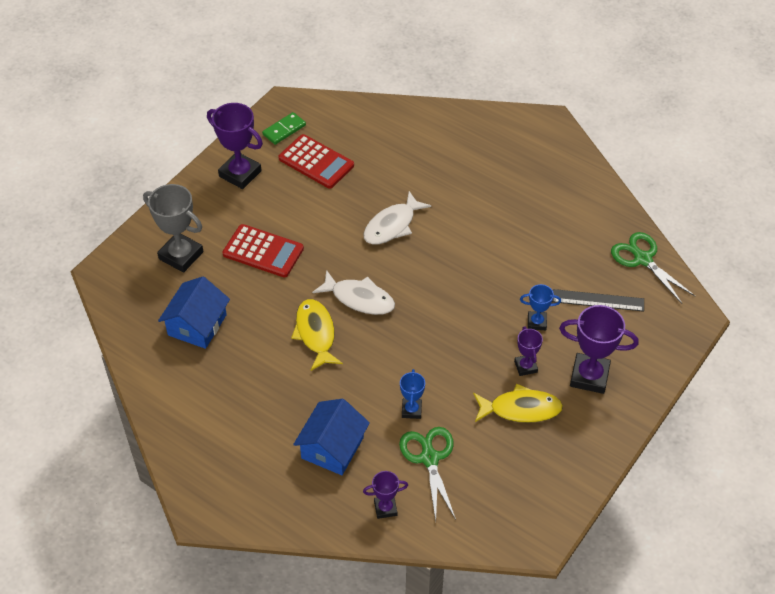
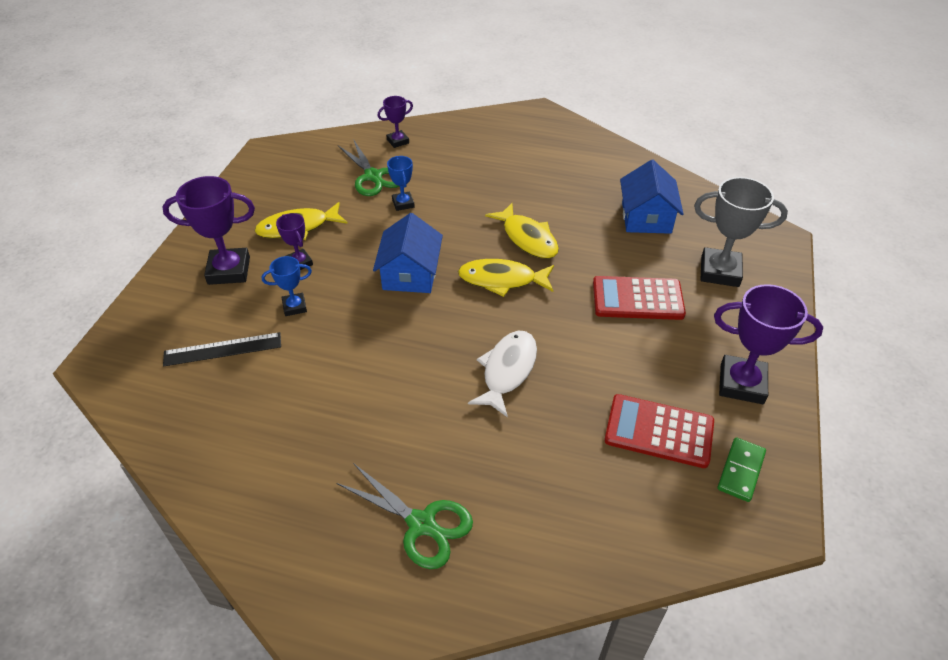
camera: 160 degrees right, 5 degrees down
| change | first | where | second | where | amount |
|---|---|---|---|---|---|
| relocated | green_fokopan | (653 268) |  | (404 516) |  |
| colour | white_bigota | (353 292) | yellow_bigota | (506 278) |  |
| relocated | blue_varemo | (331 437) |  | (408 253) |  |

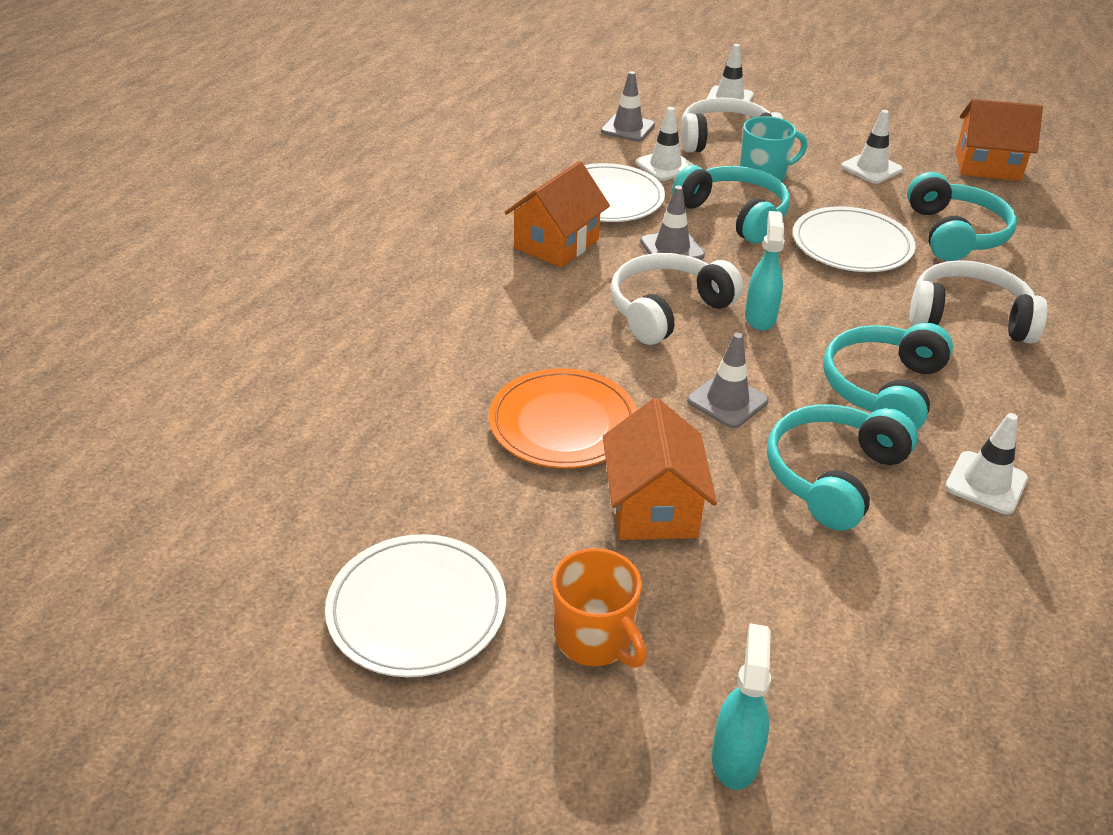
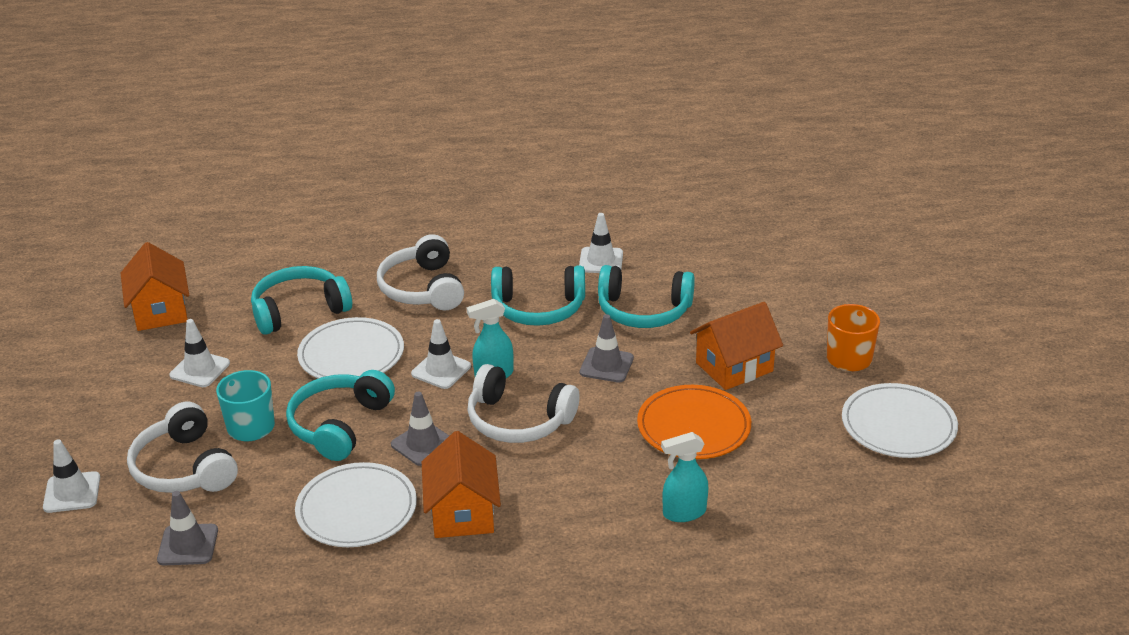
camera: 115 degrees left, 5 degrees down
| change | first | where | second | where | amount |
|---|---|---|---|---|---|
| relocated | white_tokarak | (664 144) |  | (441 354) |  |
| spun | orange_varemo | (557 214) |  | (461 484) | 75 degrees clockwise |
| relocated | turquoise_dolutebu | (741 706) |  | (684 477) |  |

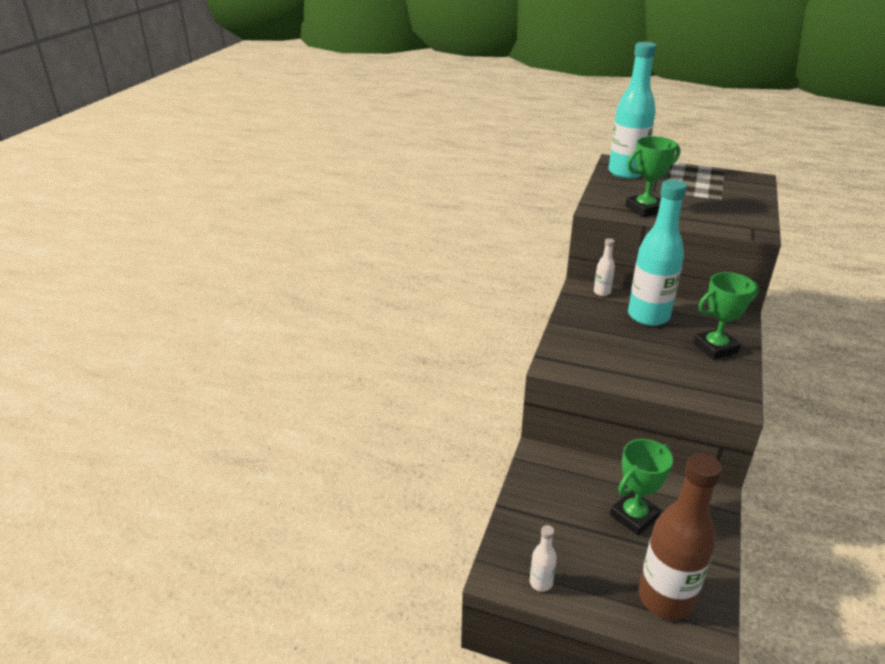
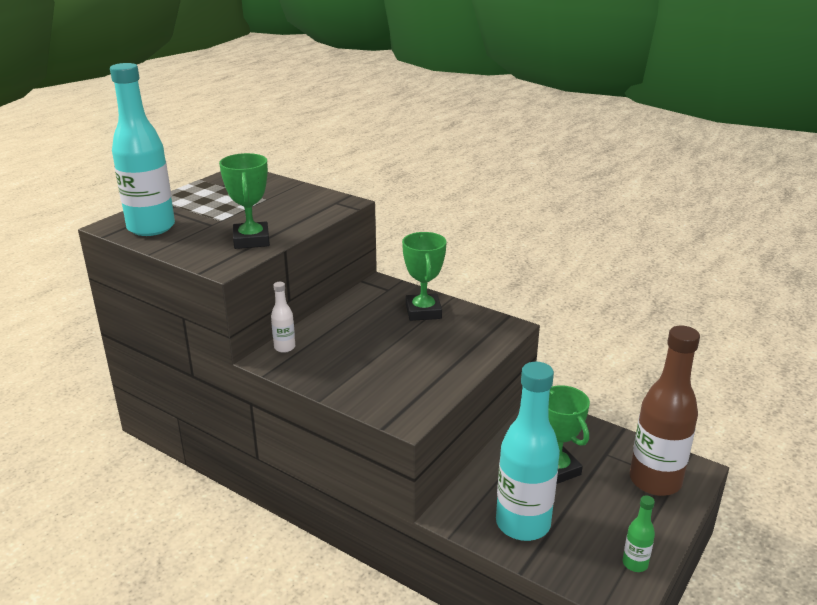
camera: 75 degrees left, 5 degrees down
| change | first | where | second | where | amount |
|---|---|---|---|---|---|
| relocated | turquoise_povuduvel | (657 253) |  | (528 451) |  |
| colour | white_povuduvel | (543 558) | green_povuduvel | (639 533) |  |

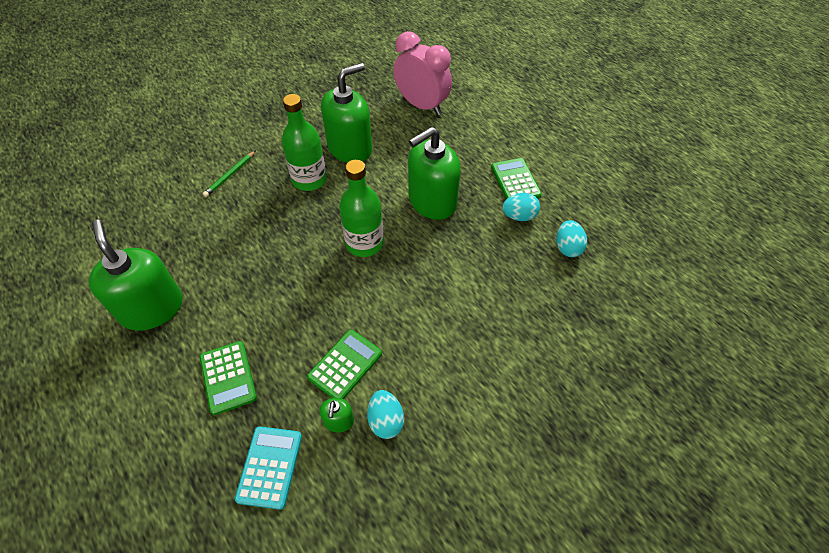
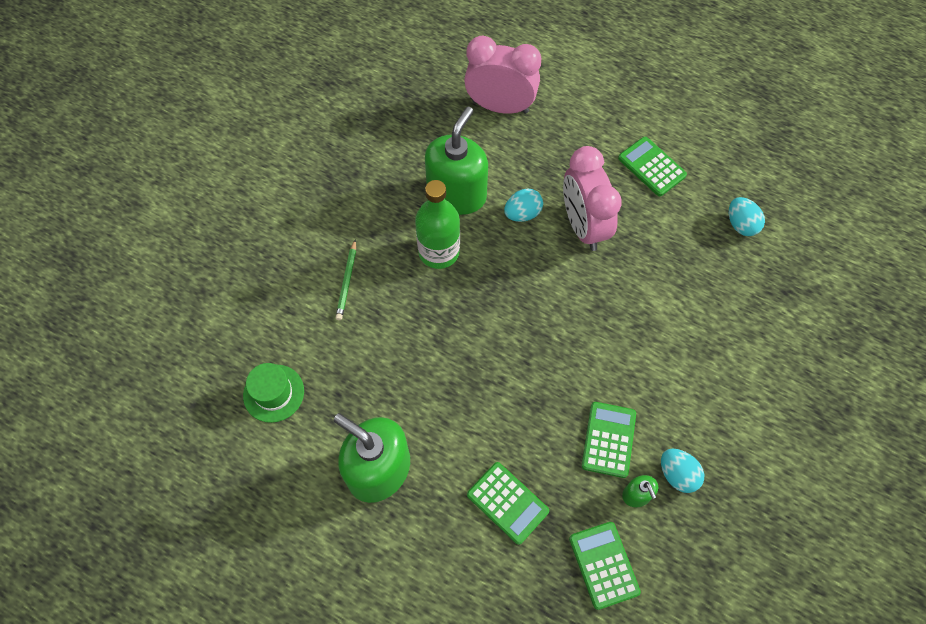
camera: 25 degrees left, 10 degrees up
| change | first | where | second | where | amount |
|---|---|---|---|---|---|
| exchanged | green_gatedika | (434 173) | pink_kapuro | (592 198) |  |
| missing | green_povuduvel | (361 208) |  |  |  |
| relocated | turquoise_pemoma | (521 207) |  | (523 205) |  |
| colour | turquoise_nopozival | (268 468) | green_nopozival | (605 566) |  |
| appeared |  |  | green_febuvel | (273 393) |  |

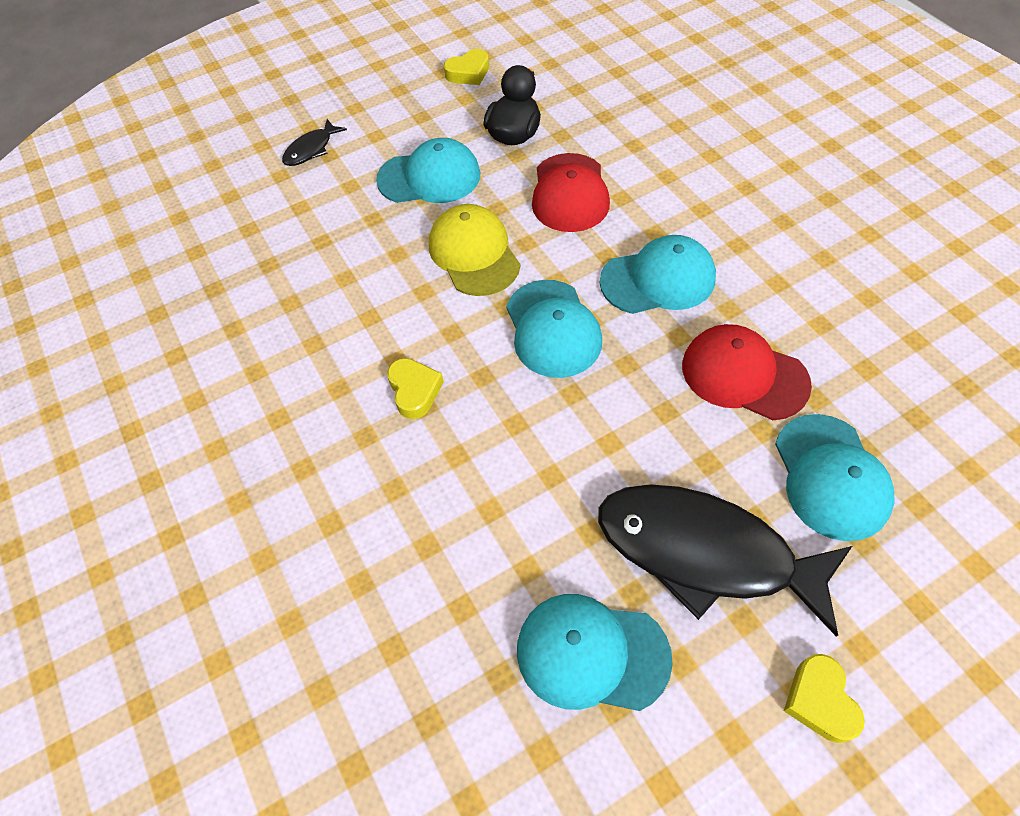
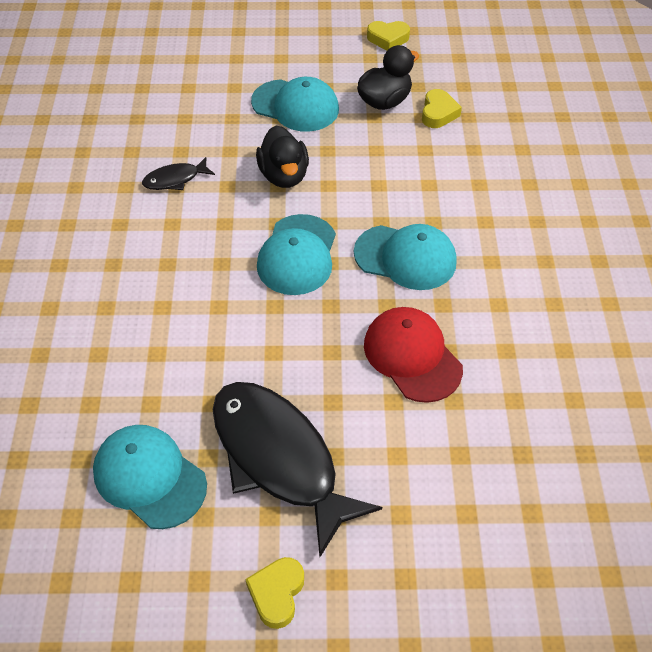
camera: 25 degrees right, 5 degrees down
| change | first | where | second | where | amount |
|---|---|---|---|---|---|
| relocated | black_bigota | (314 142) |  | (178 173) |  |
| missing | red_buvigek | (571 192) |  |  |  |
| exchanged | yellow_buvigek | (475 250) | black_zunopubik | (282 157) |  |
| relocated | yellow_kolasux | (415 388) |  | (442 108) |  |
| missing | turquoise_buvigek | (835 477) |  |  |  |

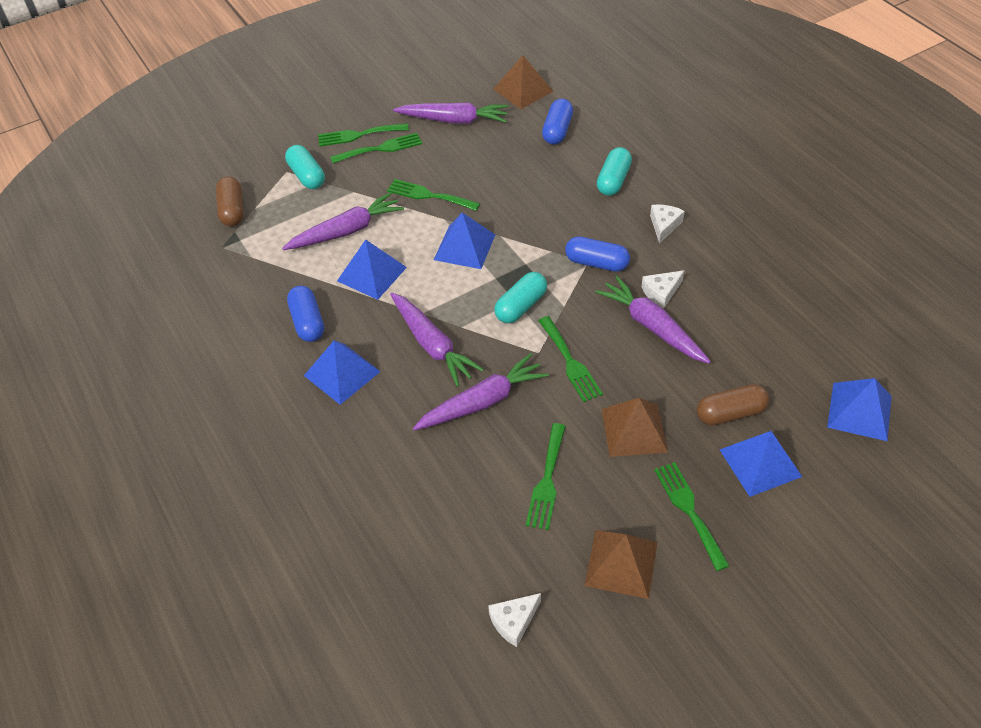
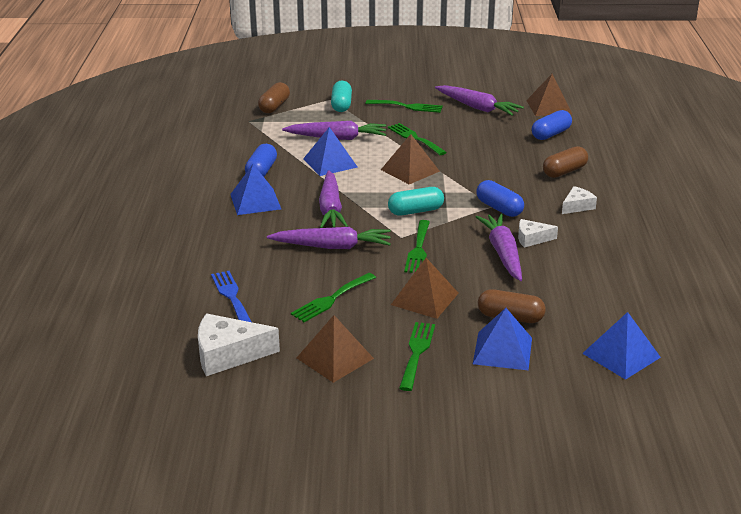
camera: 30 degrees right, 20 degrees down
| change | first | where | second | where | amount |
|---|---|---|---|---|---|
| missing | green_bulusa | (363 134) |  |  |  |
| colour | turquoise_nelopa | (614 171) | brown_nelopa | (565 162) |  |
| colour | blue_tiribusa | (464 240) | brown_tiribusa | (410 159) |  |
| size | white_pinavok | (514 620) |  | (239 344) | x1.76 |
| appeared |  |  | blue_bulusa | (231 296) |  |

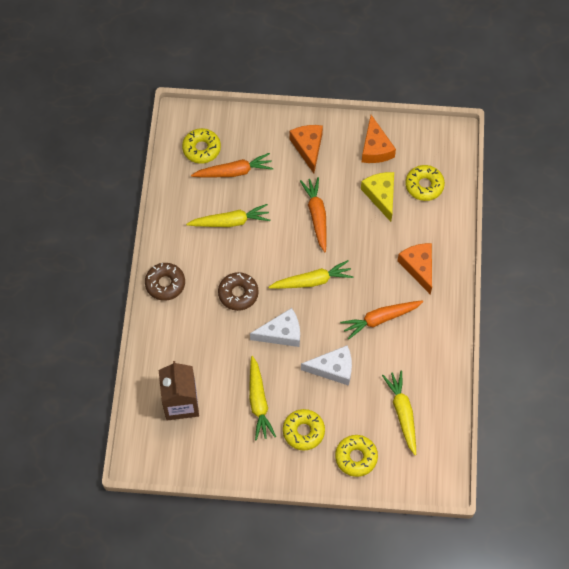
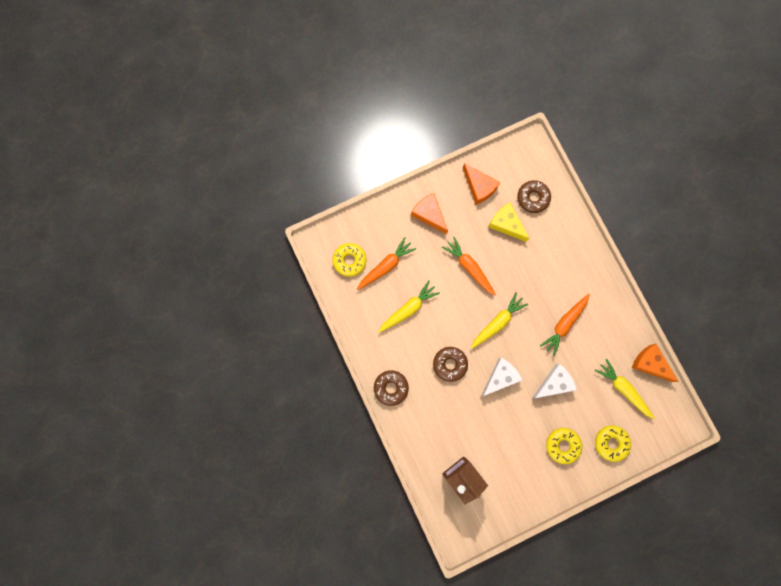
camera: 30 degrees left, 15 degrees up
| change | first | where | second | where | amount |
|---|---|---|---|---|---|
| colour | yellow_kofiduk | (425 183) | brown_kofiduk | (534 196) |  |
| relocated | orange_pinavok | (414 269) |  | (655 363) |  |
| missing | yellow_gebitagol | (262 398) |  |  |  |

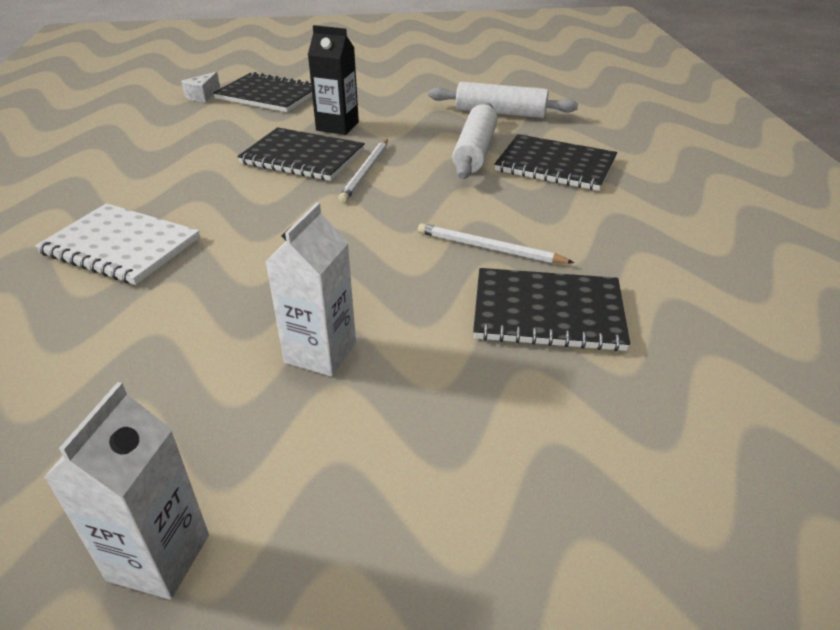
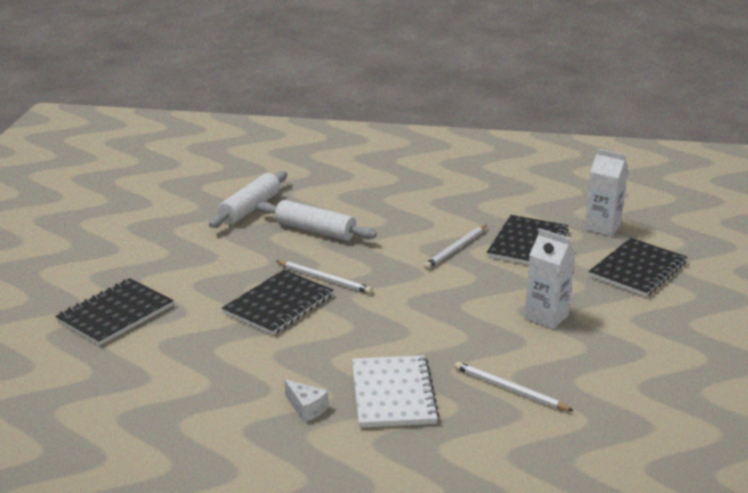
camera: 75 degrees left, 10 degrees down
| change | first | where | second | where | amount |
|---|---|---|---|---|---|
| missing | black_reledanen | (333 80) |  |  |  |
| relocated | white_pinavok | (200 87) |  | (306 400) |  |
| relocated | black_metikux | (555 162) |  | (638 267) |  |
| spun | white_metikux | (117 244) |  | (395 391) | 45 degrees counterclockwise |
| relocated | white_reledanen | (126 490) |  | (606 192) |  |
| appeared |  |  | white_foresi | (514 386) |  |

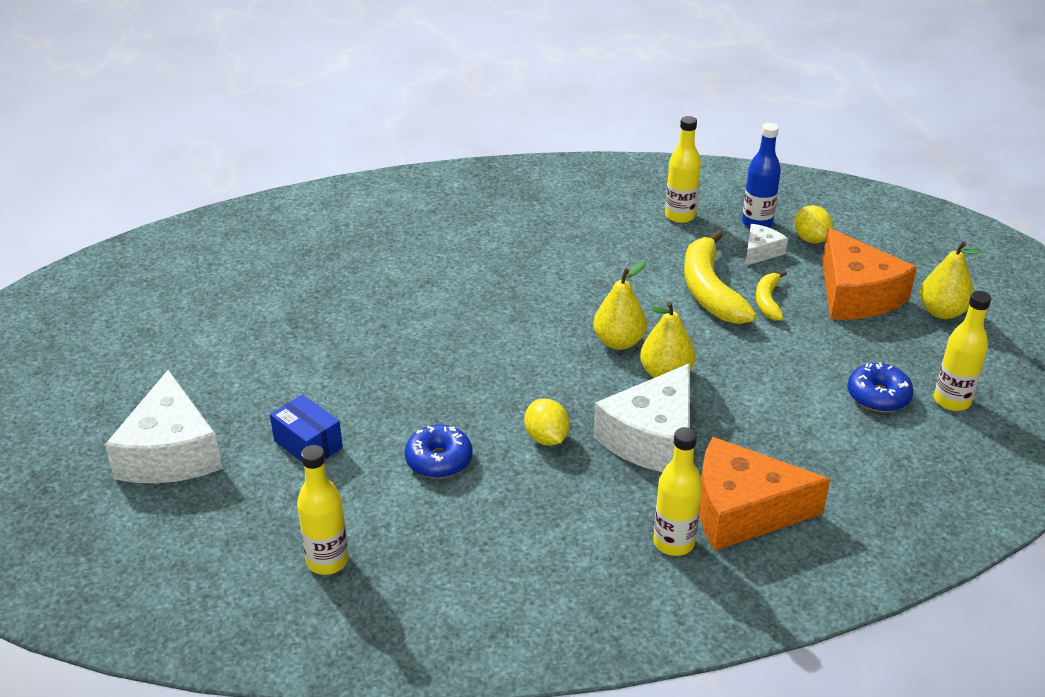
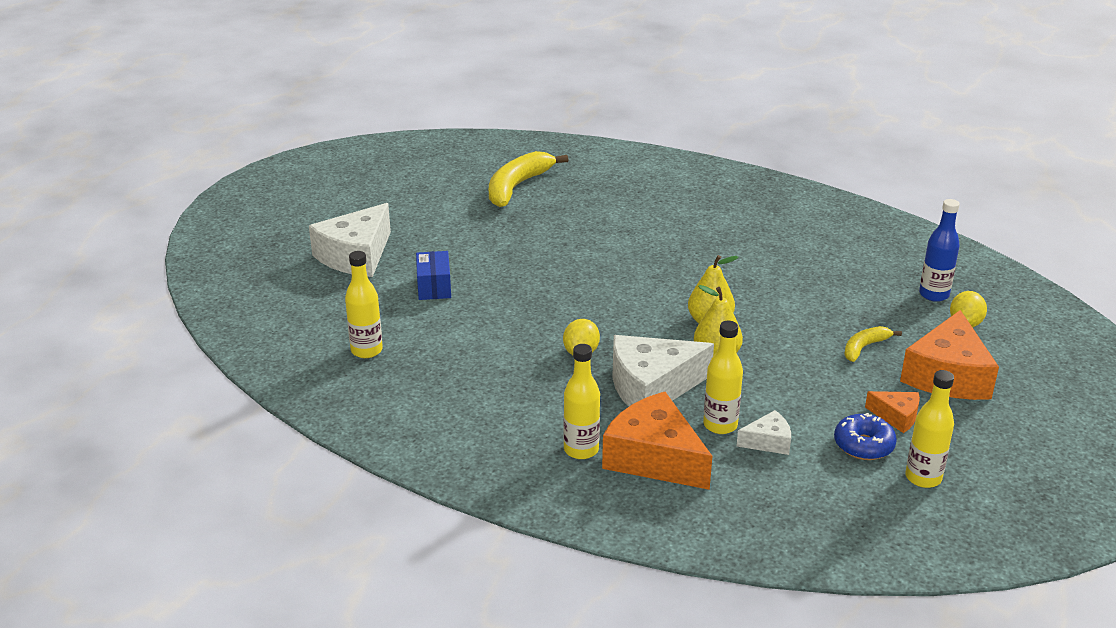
camera: 40 degrees right, 5 degrees down
| change | first | where | second | where | amount |
|---|---|---|---|---|---|
| relocated | yellow_povuduvel | (683 169) |  | (723 377) |  |
| relocated | white_pinavok | (766 245) |  | (763 432) |  |
| relocated | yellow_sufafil | (720 277) |  | (528 179) |  |
| missing | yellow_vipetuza | (951 280) |  |  |  |
| missing | blue_kofiduk | (439 451) |  |  |  |
| appeared |  |  | orange_pinavok | (892 412) |  |

